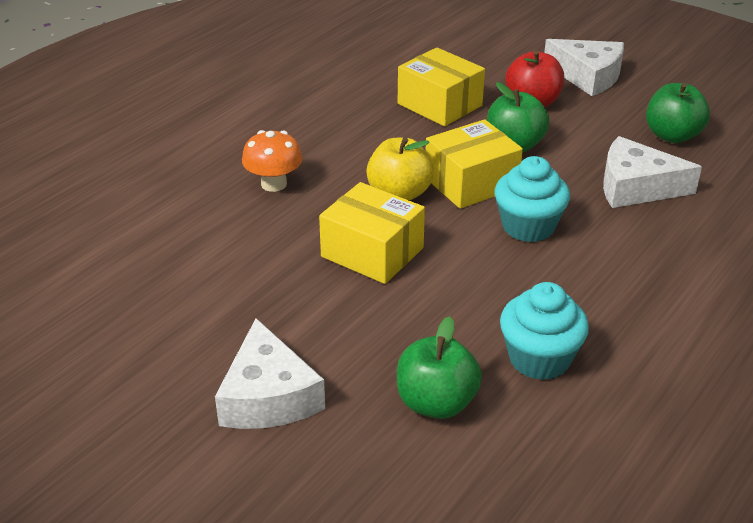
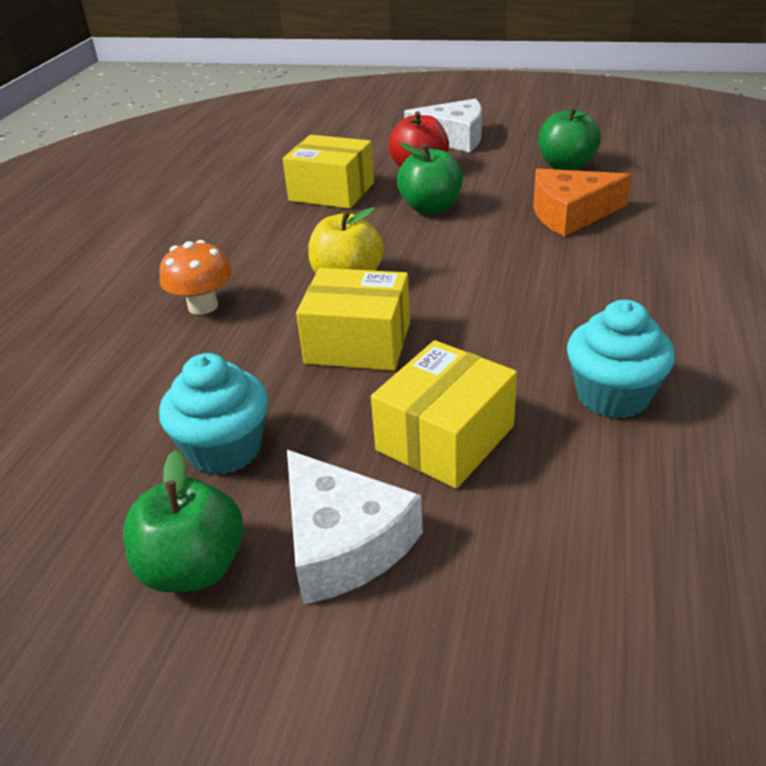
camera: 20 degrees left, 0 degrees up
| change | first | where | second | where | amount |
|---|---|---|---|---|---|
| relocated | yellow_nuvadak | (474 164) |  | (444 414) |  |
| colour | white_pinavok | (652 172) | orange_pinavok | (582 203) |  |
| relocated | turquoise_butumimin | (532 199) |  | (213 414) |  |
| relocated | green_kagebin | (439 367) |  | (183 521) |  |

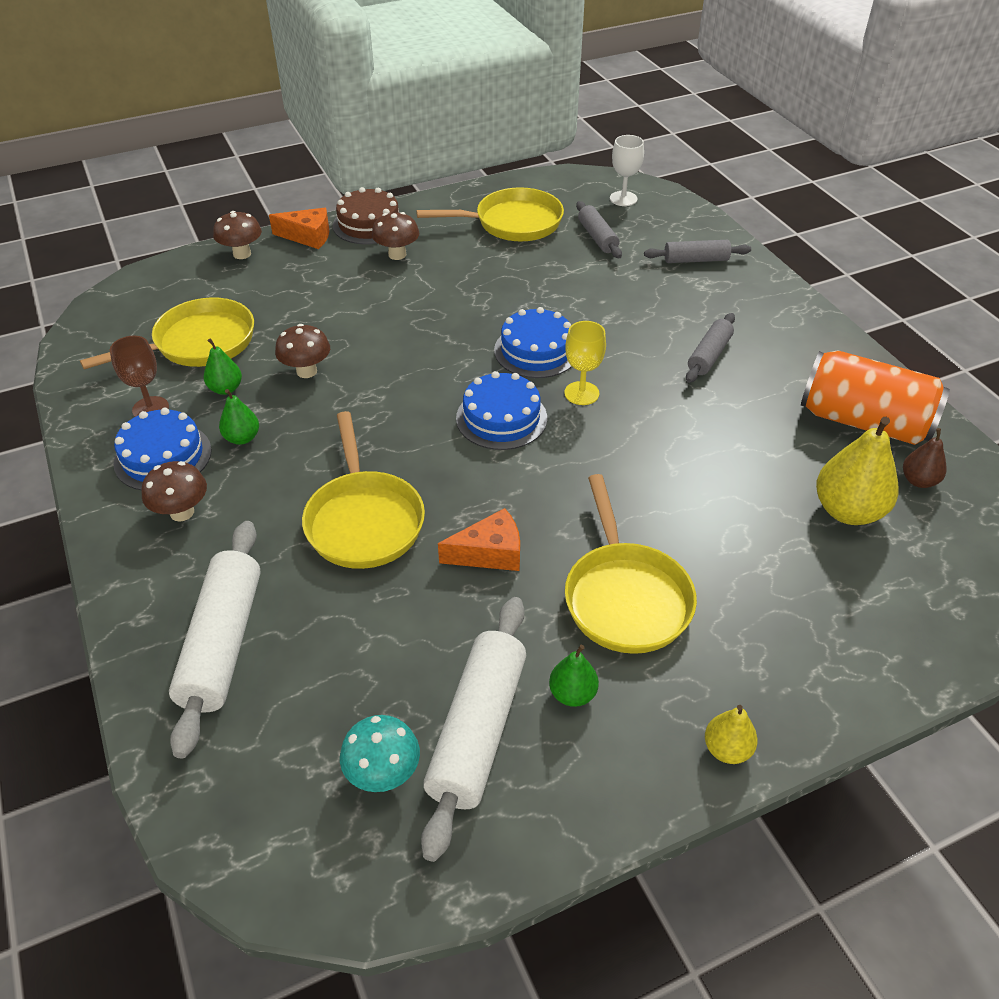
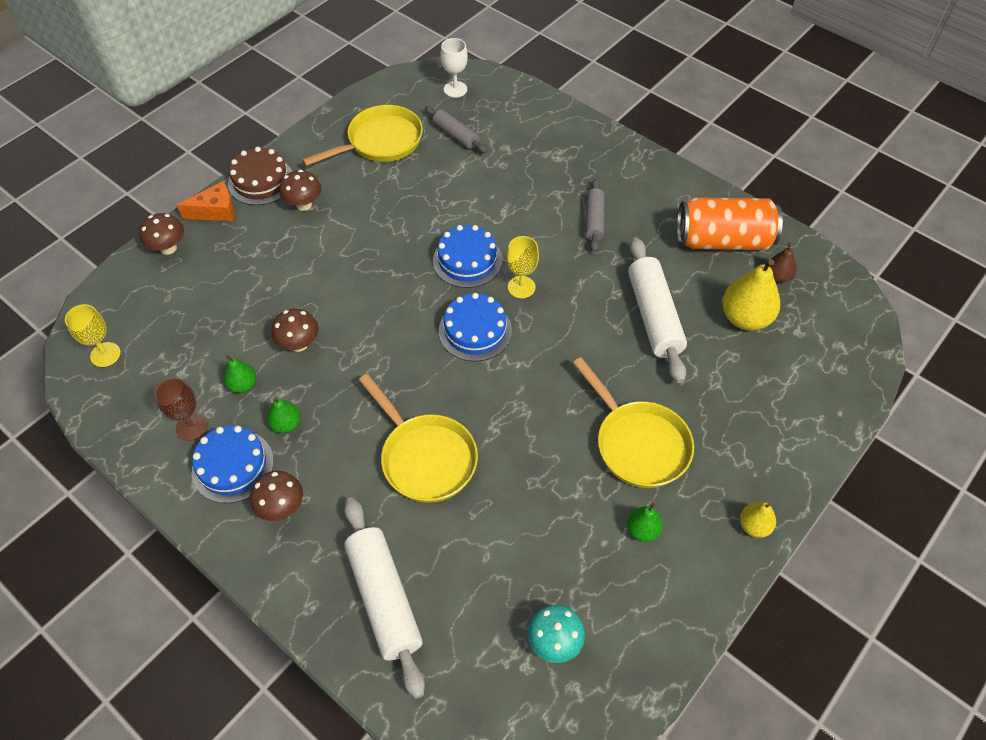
camera: 25 degrees left, 10 degrees up
| change | first | where | second | where | amount |
|---|---|---|---|---|---|
| missing | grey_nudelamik | (697 251) |  |  |  |
| missing | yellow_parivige | (167 333) |  |  |  |
| missing | orange_pinavok | (479 539) |  |  |  |
| relocated | white_nudelamik | (473 729) |  | (657 310) |  |
| appeared |  |  | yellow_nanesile | (93 335) |  |

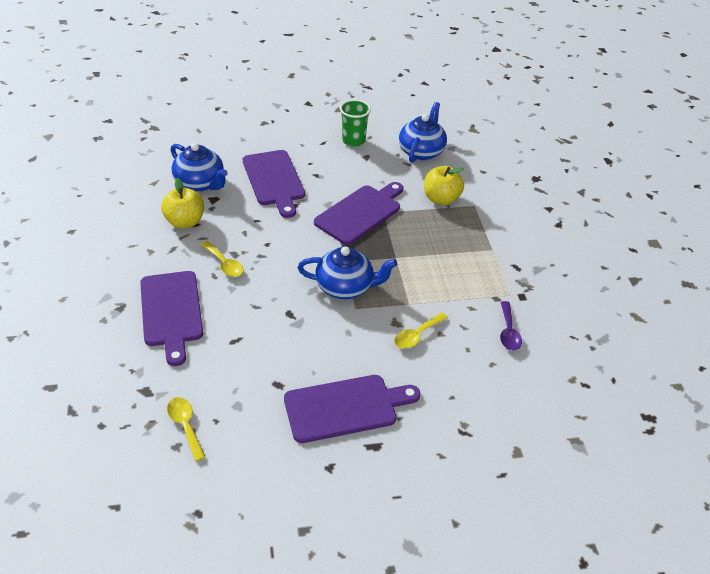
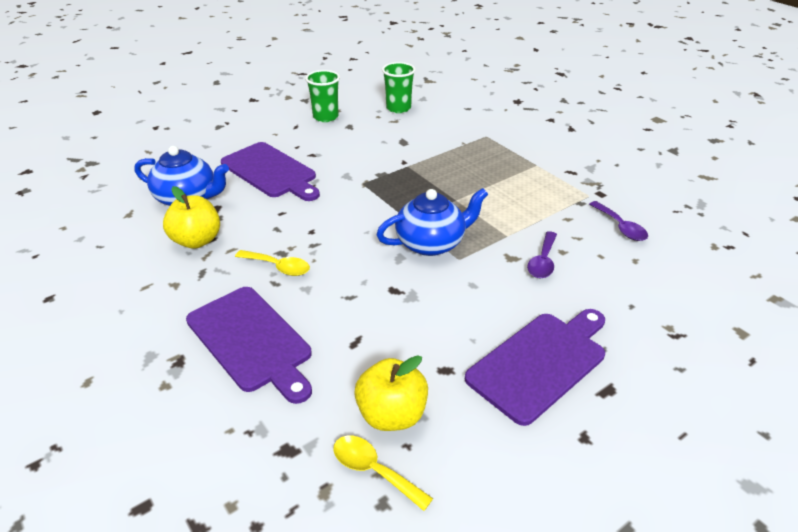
camera: 25 degrees left, 5 degrees down
| change | first | where | second | where | amount |
|---|---|---|---|---|---|
| exchanged | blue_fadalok | (423 132) | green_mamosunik | (399 87) |  |
| relocated | yellow_kagebin | (444 185) |  | (391 393) |  |
| missing | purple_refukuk | (358 213) |  |  |  |
| colour | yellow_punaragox | (421 331) | purple_punaragox | (542 254) |  |

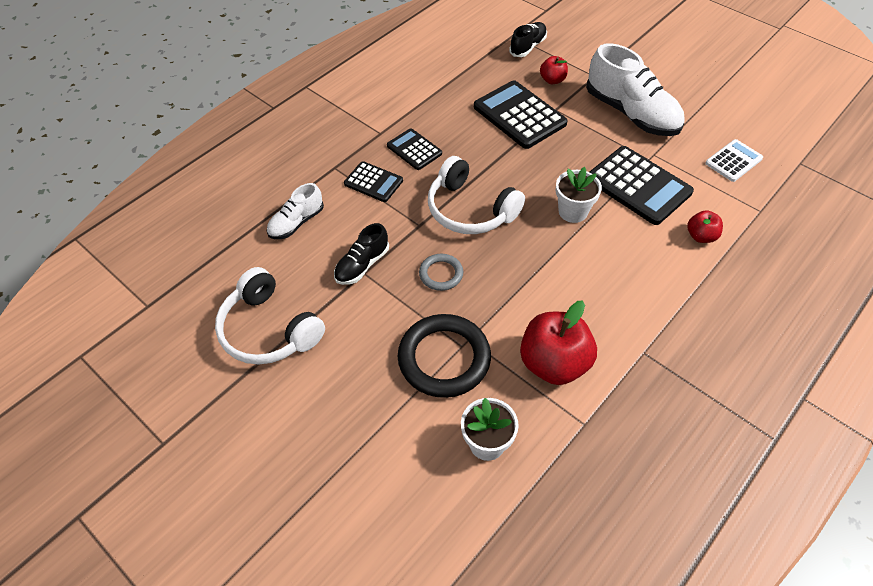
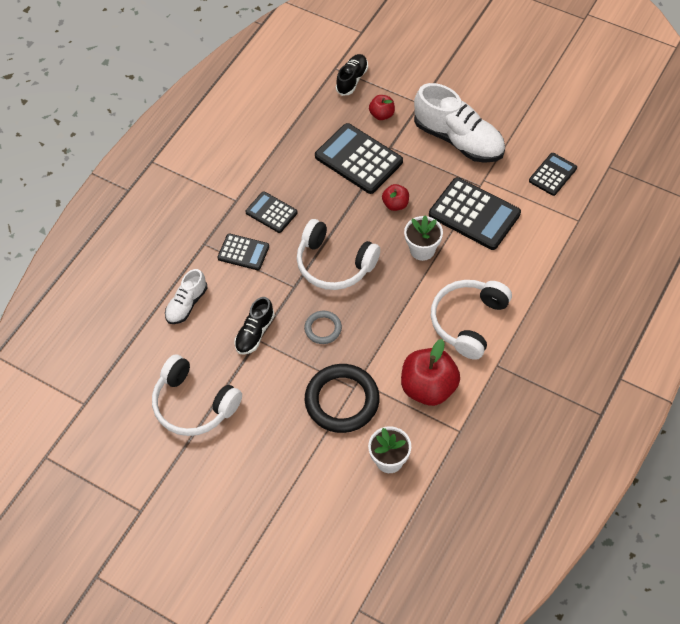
camera: 10 degrees left, 5 degrees up
| change | first | where | second | where | amount |
|---|---|---|---|---|---|
| colour | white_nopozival | (734 160) | black_nopozival | (553 174) |  |
| relocated | red_kagebin | (705 226) |  | (395 197) |  |
| appeared |  |  | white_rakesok | (471 320) |  |

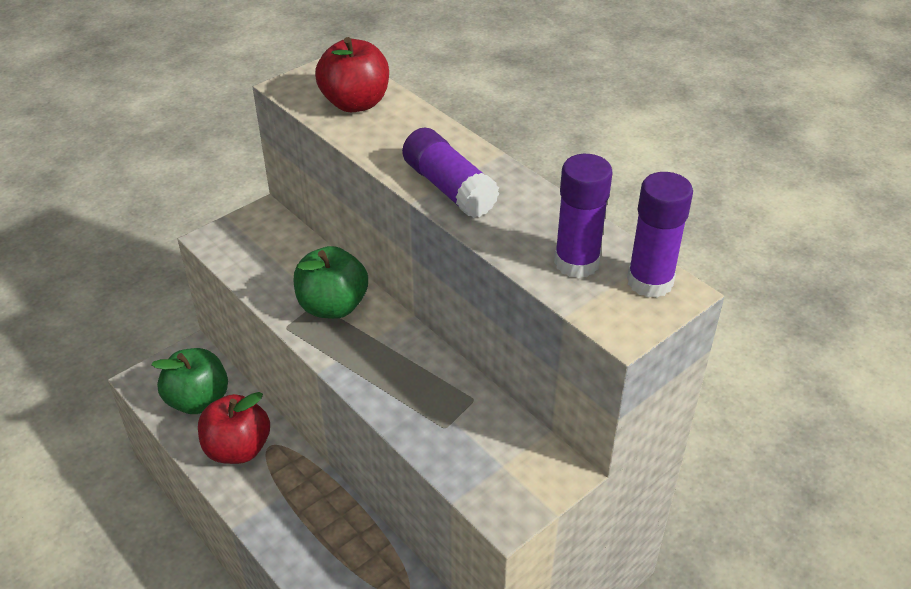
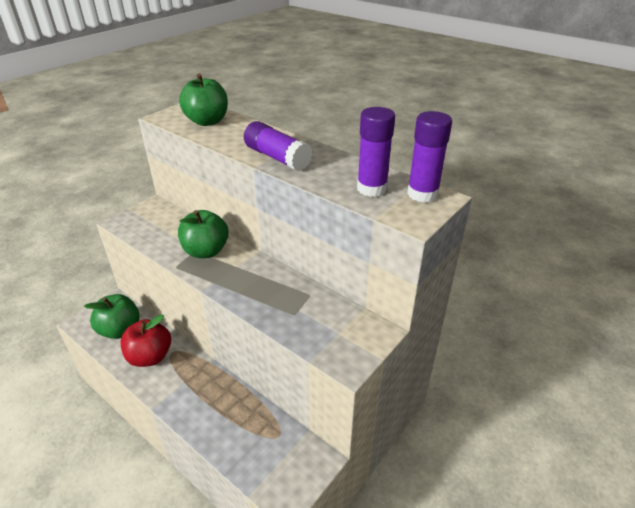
camera: 10 degrees left, 5 degrees down
| change | first | where | second | where | amount |
|---|---|---|---|---|---|
| colour | red_kagebin | (352 74) | green_kagebin | (203 100) |  |

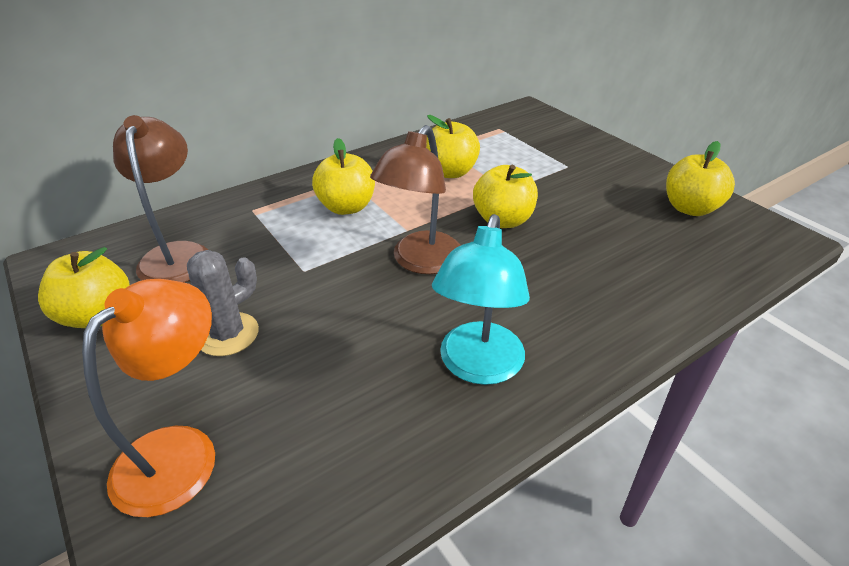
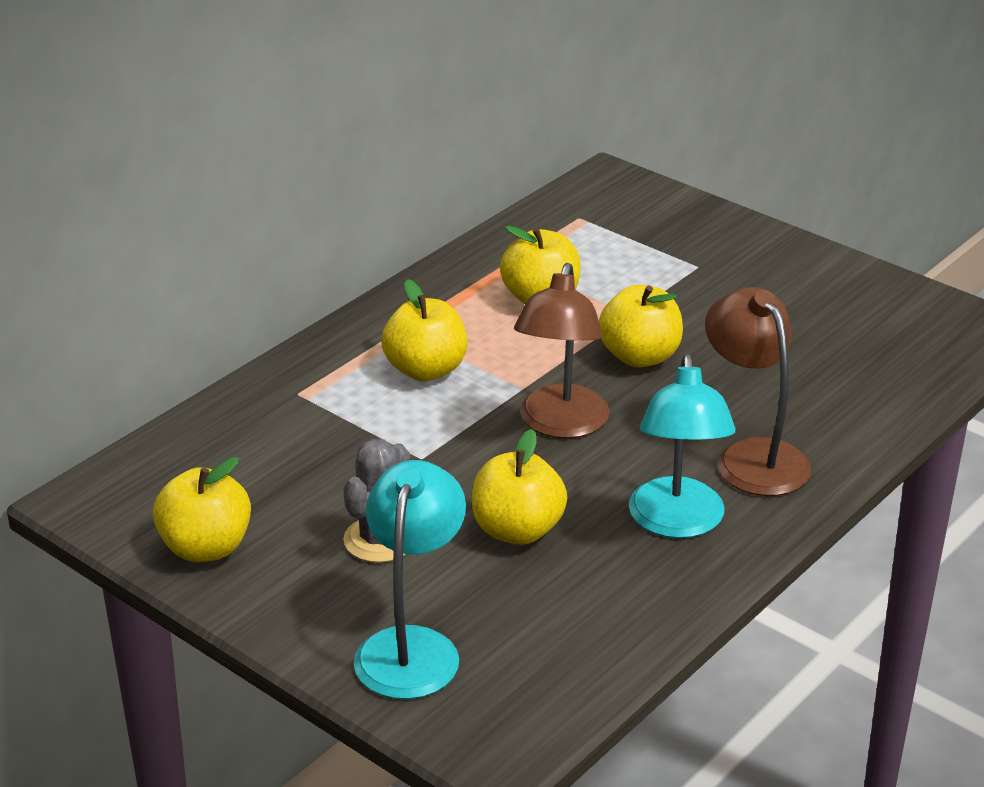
camera: 15 degrees left, 5 degrees down
| change | first | where | second | where | amount |
|---|---|---|---|---|---|
| relocated | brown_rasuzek | (160 199) |  | (758 391) |  |
| relocated | yellow_kagebin | (700 178) |  | (519 487) |  |
| colour | orange_rasuzek | (148 398) | turquoise_rasuzek | (410 579) |  |

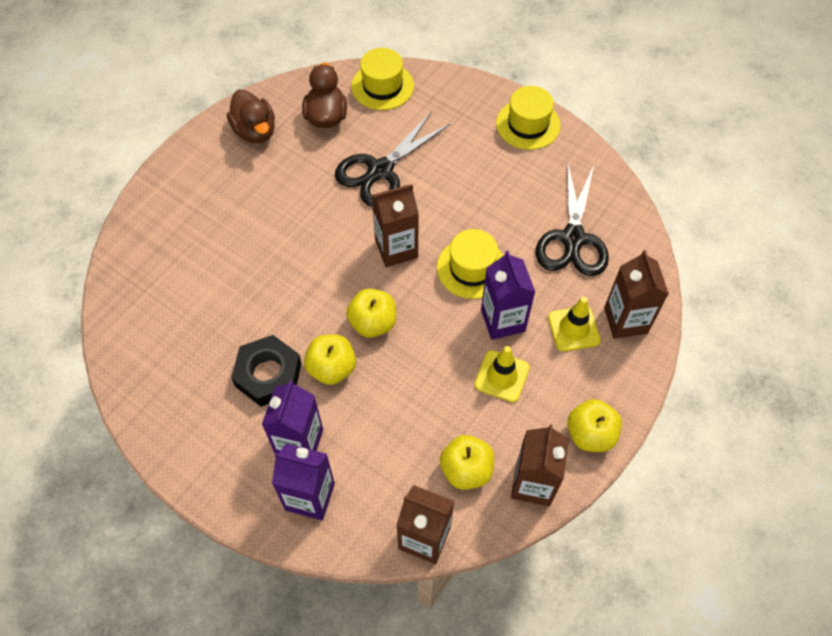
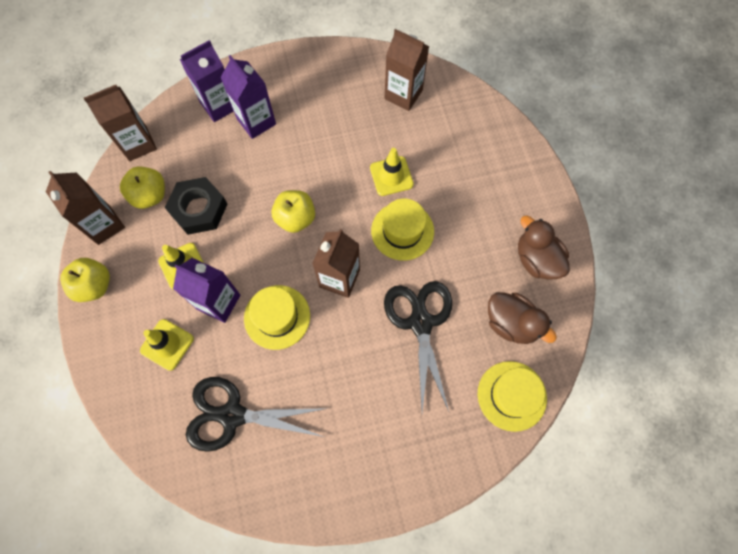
camera: 130 degrees right, 10 degrees up
| change | first | where | second | where | amount |
|---|---|---|---|---|---|
| relocated | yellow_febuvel | (528 118) |  | (402 230) |  |
| spun | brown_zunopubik | (251 116) |  | (544 247) | 45 degrees clockwise |
| spun | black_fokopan | (572 219) |  | (257 414) | 45 degrees counterclockwise |
| relocated | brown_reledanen | (636 294) |  | (407 70) |  |
| missing | yellow_kagebin | (330 359) |  |  |  |
| relocated | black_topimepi | (266 371) |  | (196 206) |  |
| appeared |  |  | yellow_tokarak | (392 172) |  |

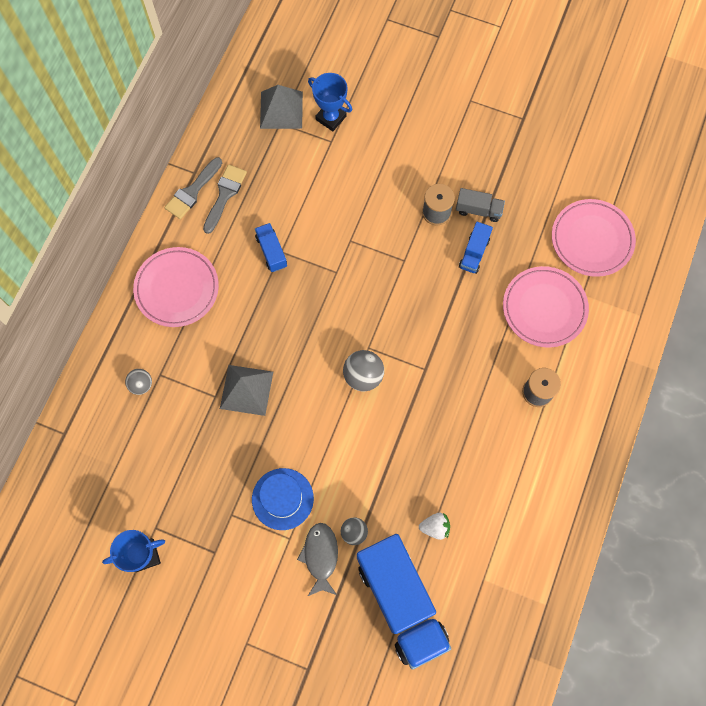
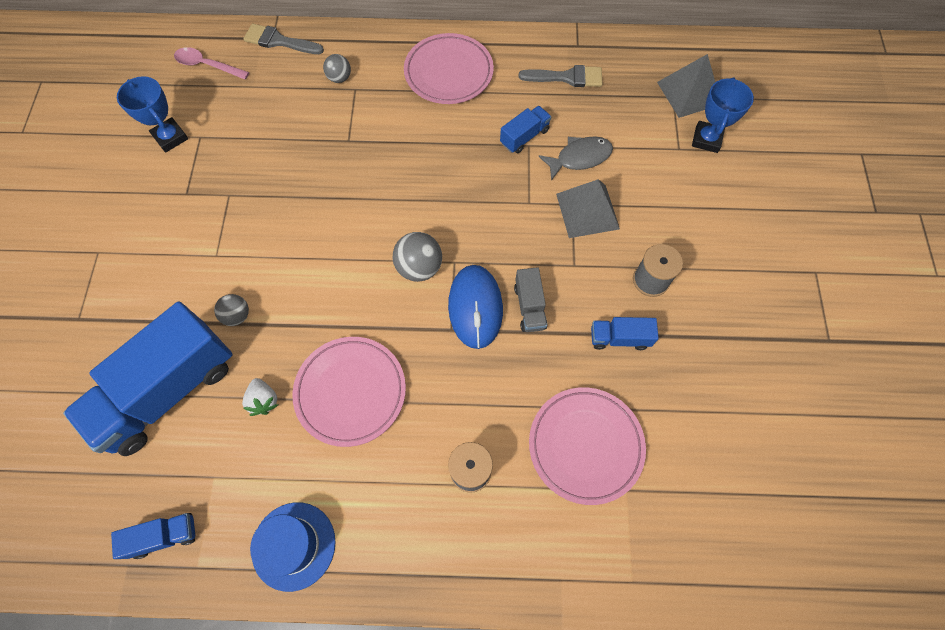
camera: 70 degrees right, 5 degrees down
| change | first | where | second | where | amount |
|---|---|---|---|---|---|
| relocated | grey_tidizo | (193 188) |  | (283 39) |  |
| relocated | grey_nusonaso | (480 205) |  | (530 299) |  |
| relocated | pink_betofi | (594 238) |  | (349 392) |  |
| relocated | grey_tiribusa | (246 390) |  | (588 208) |  |
| relocated | blue_febuvel | (283 499) |  | (292 547) |  |
| relocated | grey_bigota | (317 559) |  | (575 158) |  |
| appeared |  |  | pink_punaragox | (211 63) |  |
| appeared |  |  | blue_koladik | (475 307) |  |
| appeared |  |  | blue_nusonaso | (153 536) |  |

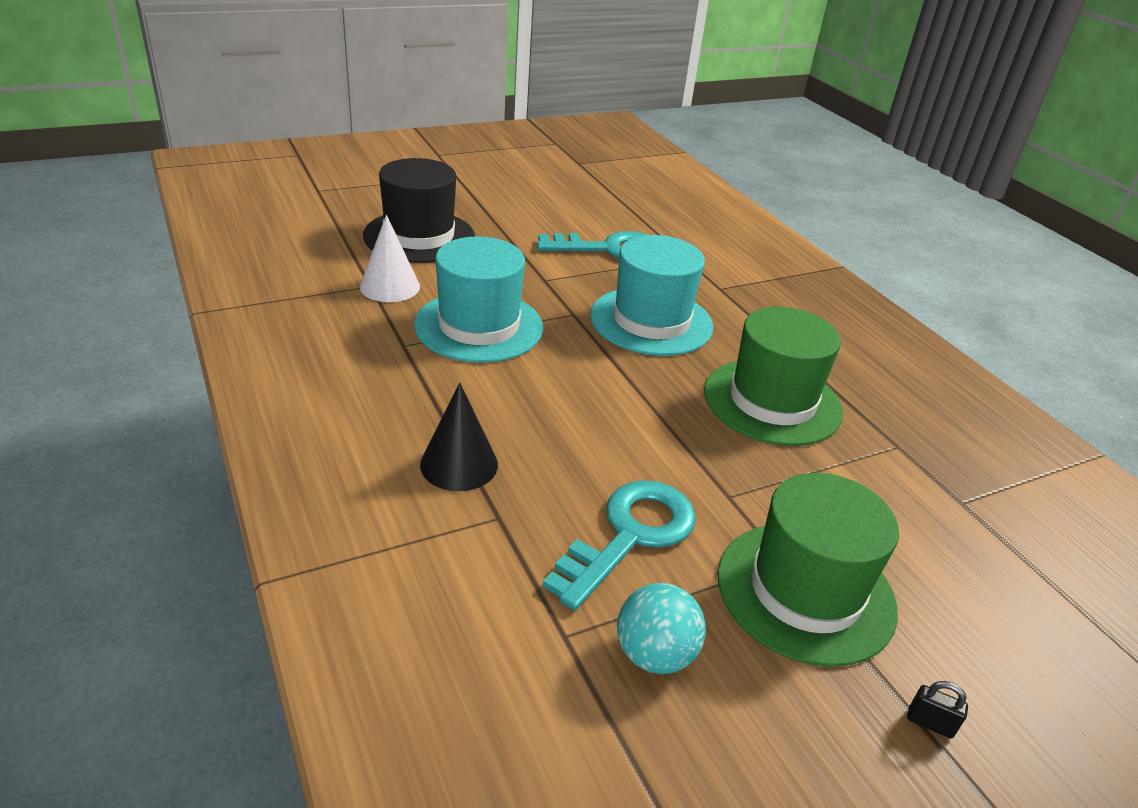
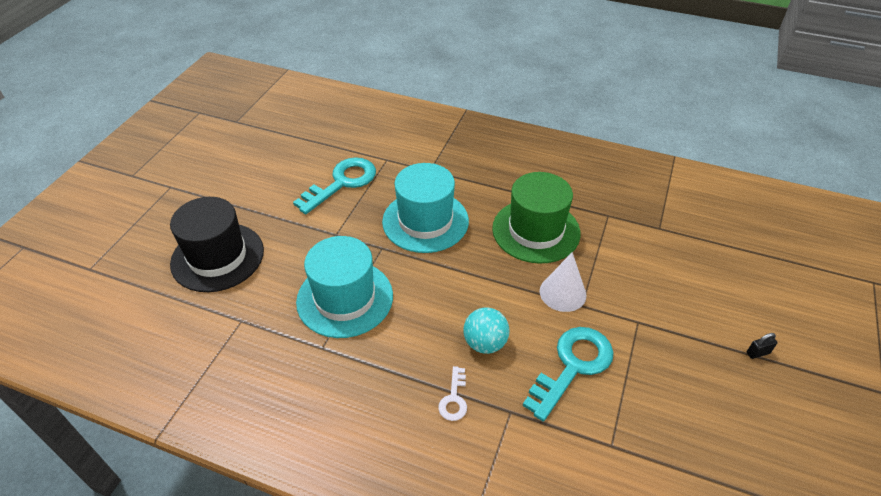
camera: 40 degrees left, 10 degrees up
| change | first | where | second | where | amount |
|---|---|---|---|---|---|
| relocated | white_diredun | (390 258) |  | (563 282) |  |
| exchanged | black_diredun | (459 437) | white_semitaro | (452 393) |  |
| missing | green_febuvel | (808 570) |  |  |  |
| spun | turquoise_semitaro | (619 545) |  | (568 374) | 45 degrees clockwise |
| relocated | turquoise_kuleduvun | (661 628) |  | (486 330) |  |

